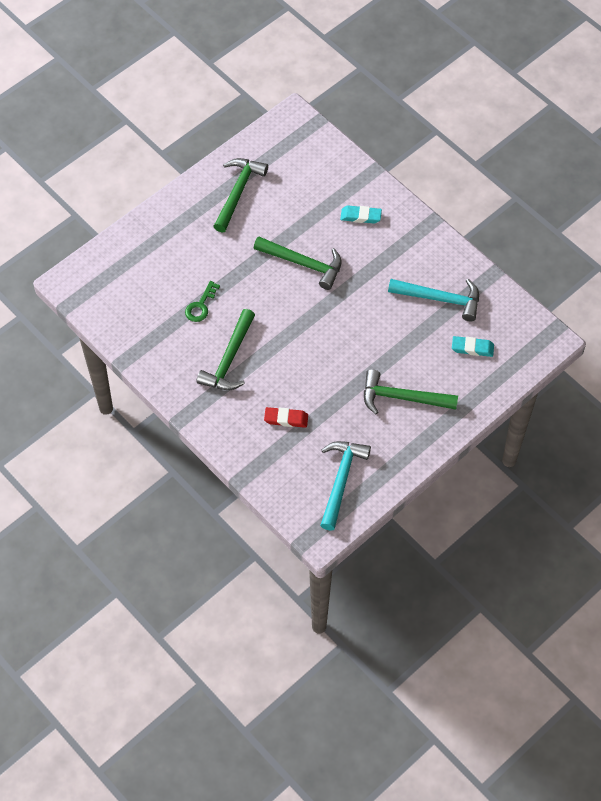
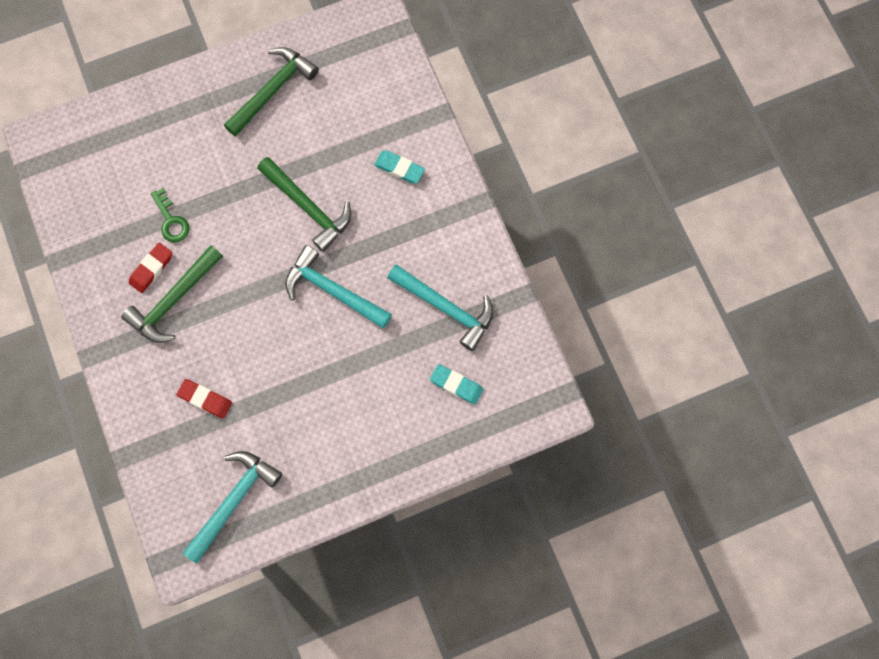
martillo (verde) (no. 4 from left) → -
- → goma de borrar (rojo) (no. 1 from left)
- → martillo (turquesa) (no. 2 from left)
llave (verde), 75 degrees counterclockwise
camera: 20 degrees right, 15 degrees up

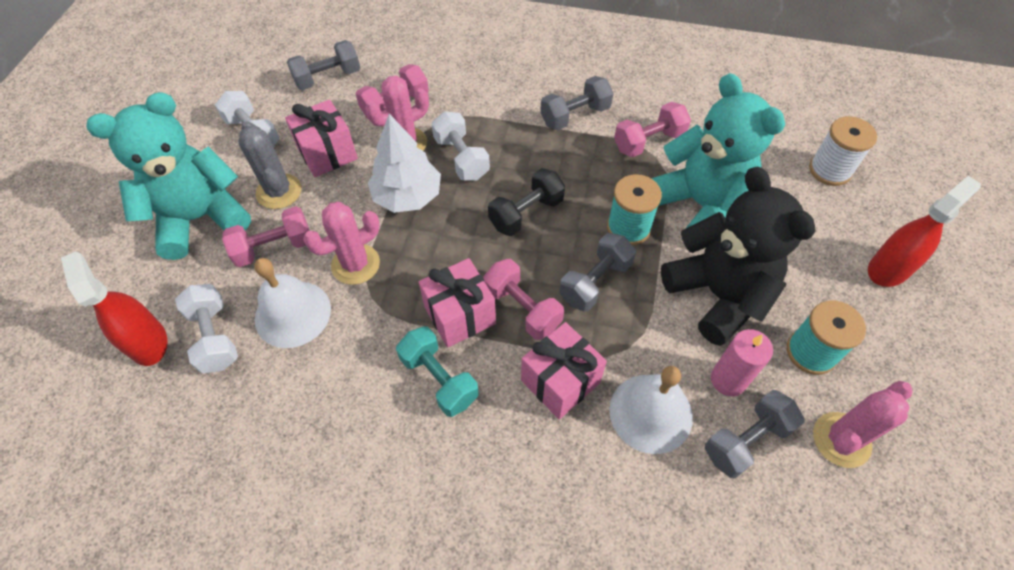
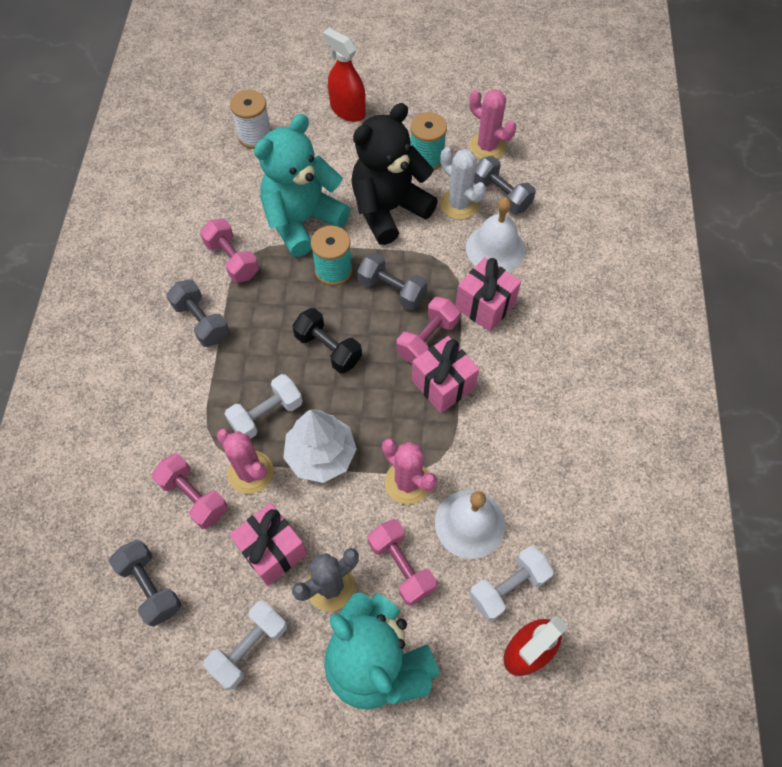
mancuerna (turquesa) → -
vela (rosa) → cactus (blanco)
camera: 100 degrees left, 5 degrees up

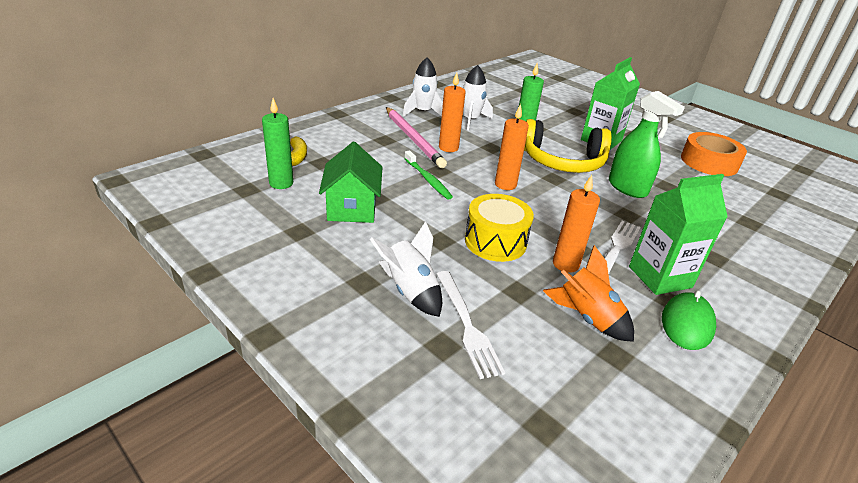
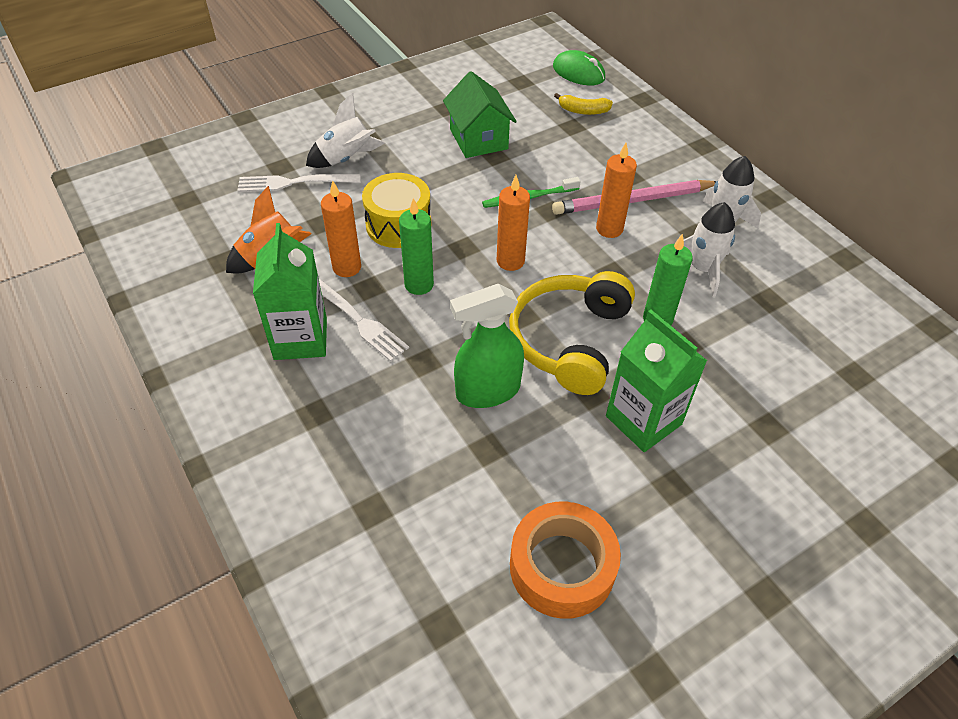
vela (verde) (no. 1 from left), shifted
ratón (verde), shifted
casa (verde), 60 degrees clockwise
camera: 105 degrees right, 15 degrees up

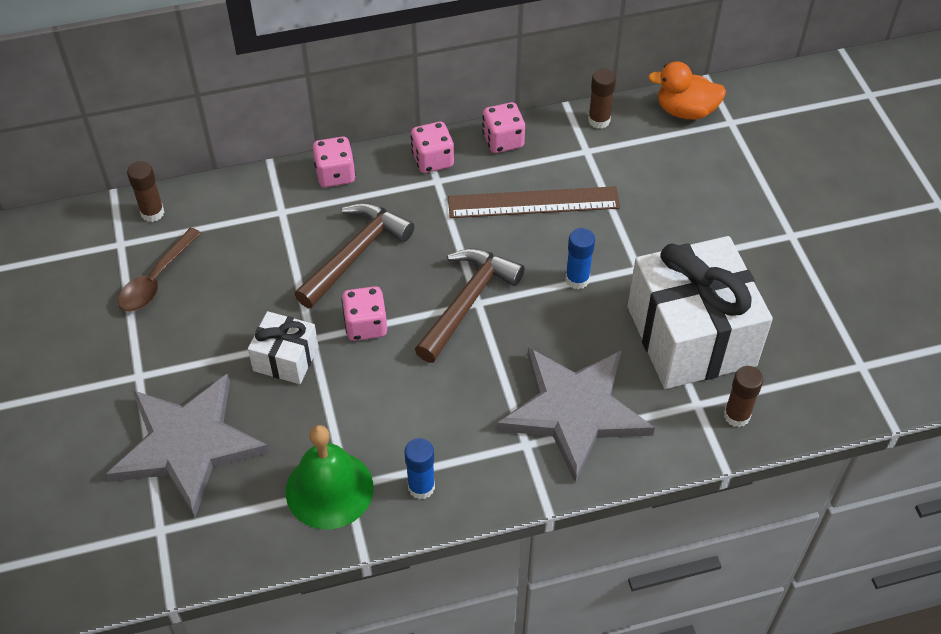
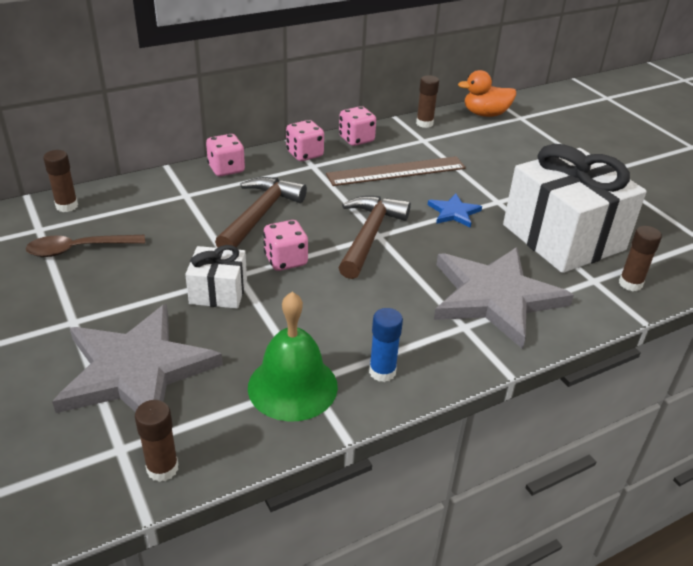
- → barra de pegamento (marrón) (no. 2 from left)
barra de pegamento (azul) (no. 2 from left) → estrella (azul)
cuchara (marrón), 60 degrees clockwise
camera: 15 degrees left, 15 degrees down

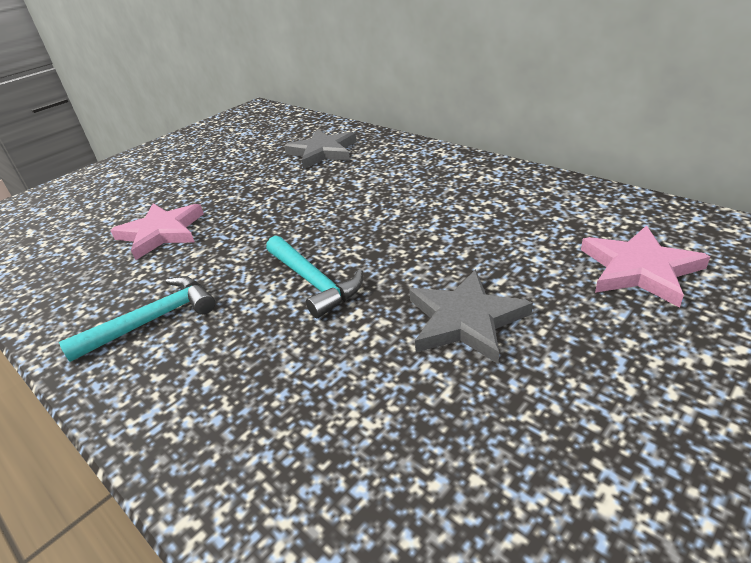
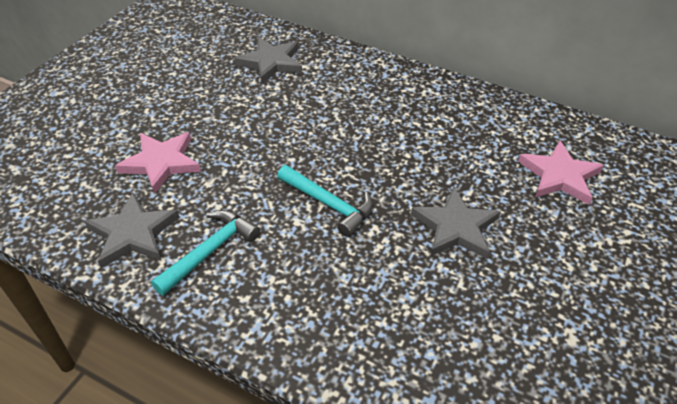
- → estrella (gris) (no. 1 from left)
camera: 20 degrees left, 10 degrees up

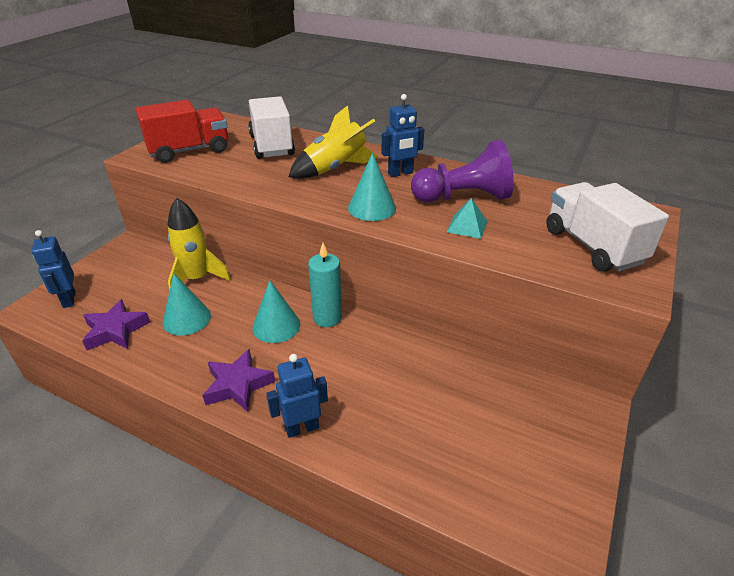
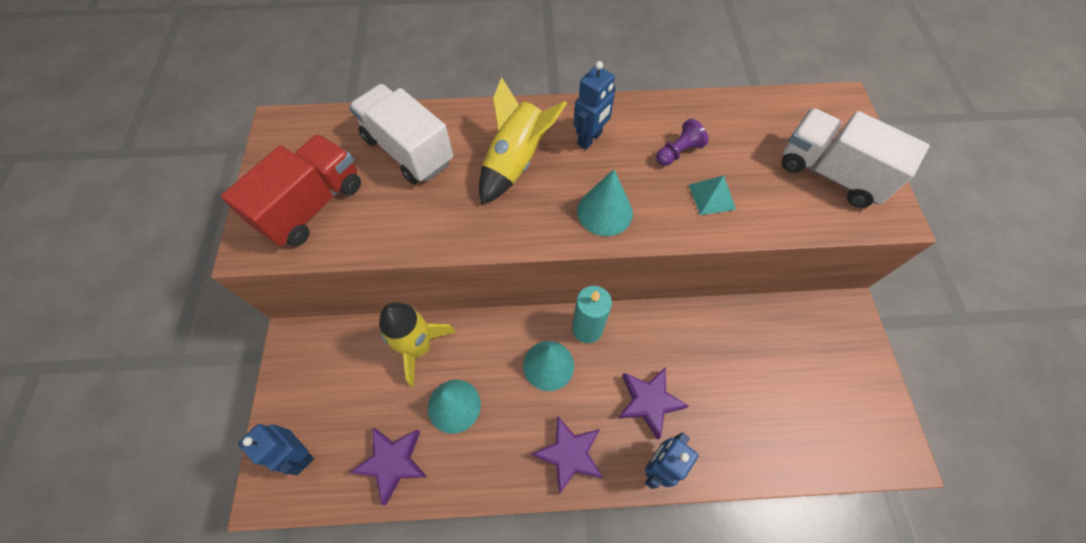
- → estrella (morado) (no. 3 from left)
peón (morado), x0.48
camera: 30 degrees left, 25 degrees up

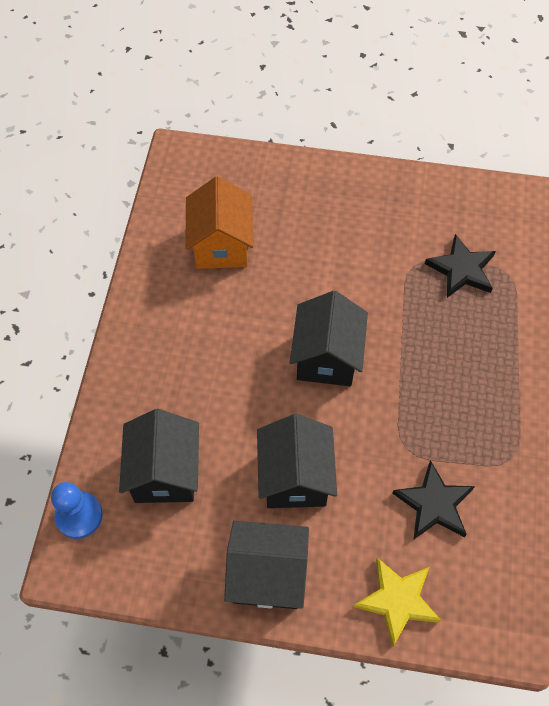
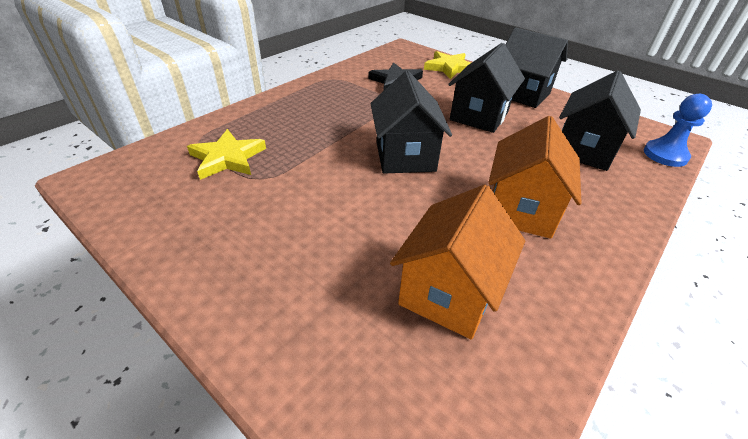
- → casa (naranja) (no. 2 from left)
estrella (negro) (no. 2 from left) → estrella (amarillo) (no. 1 from left)
casa (negro) (no. 4 from left in the first image) → casa (negro) (no. 1 from left), 45 degrees counterclockwise
camera: 150 degrees left, 20 degrees down

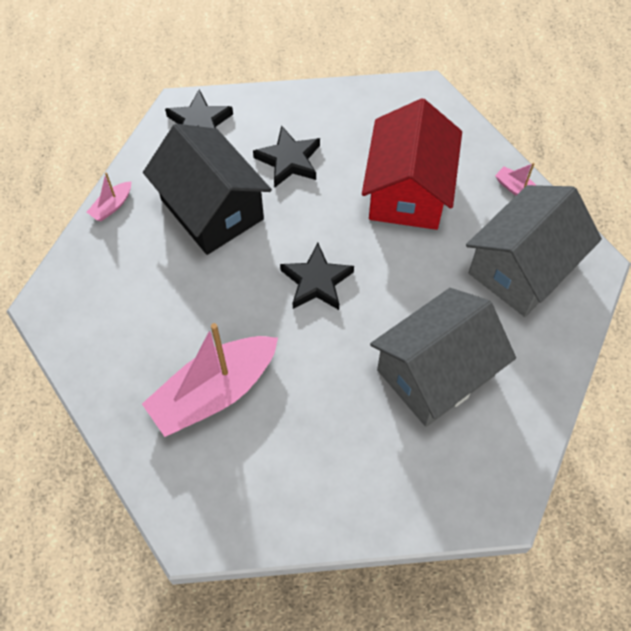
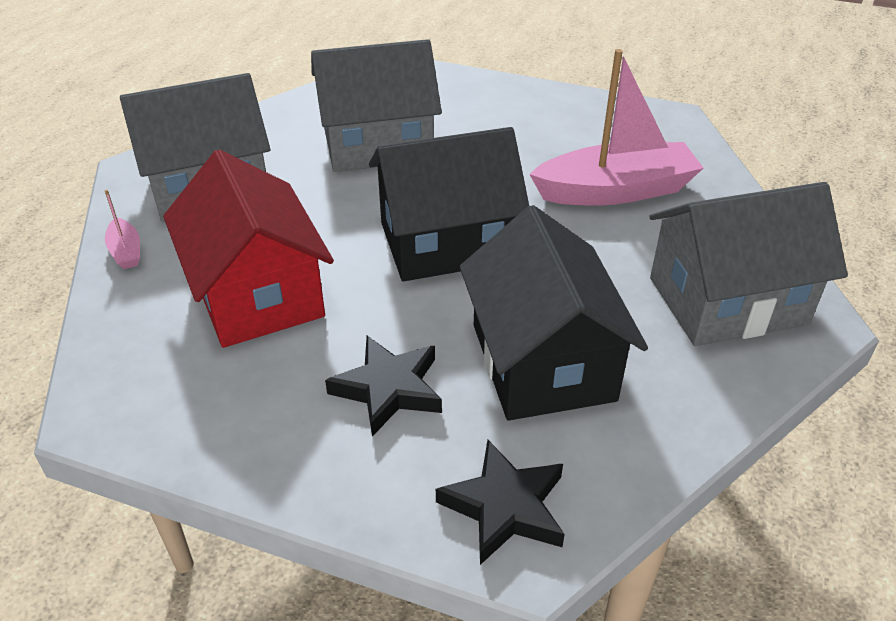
barco (rosa) (no. 1 from left) → -
- → casa (gris) (no. 3 from left)
estrella (negro) (no. 3 from left) → casa (negro) (no. 1 from left)
casa (rojo), 60 degrees counterclockwise
camera: 155 degrees left, 20 degrees down

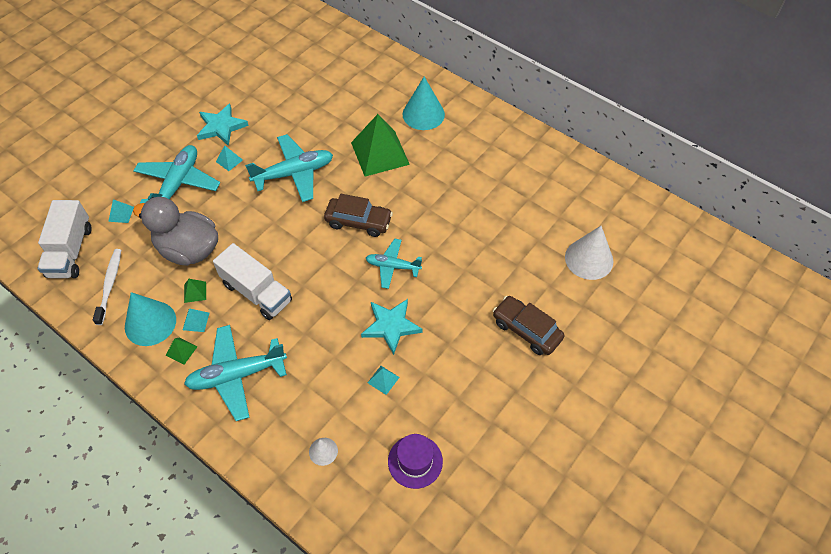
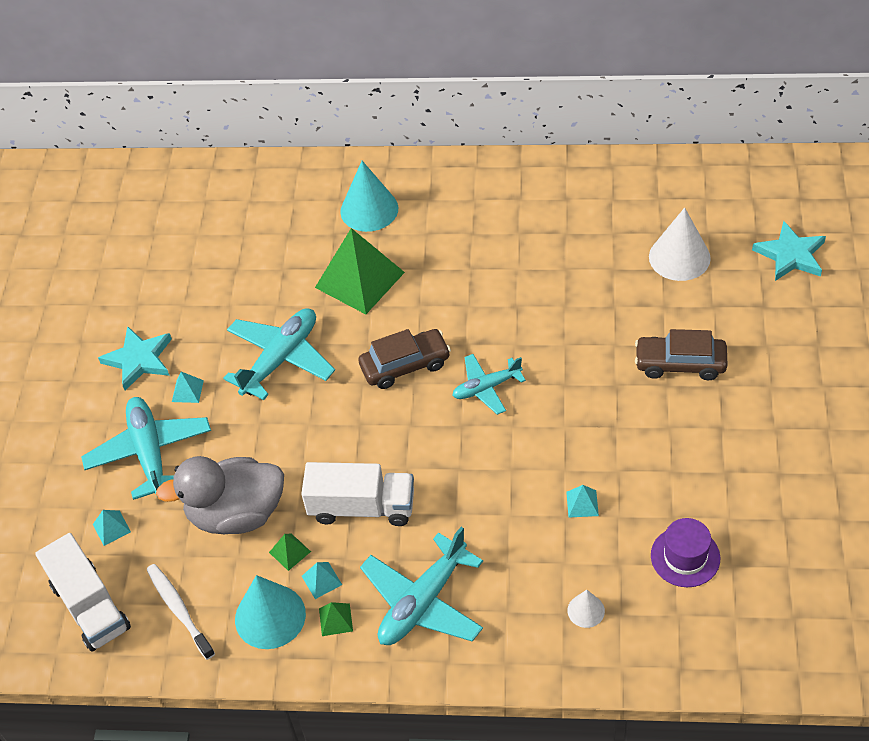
estrella (turquesa) (no. 2 from left), shifted
camera: 30 degrees left, 5 degrees down

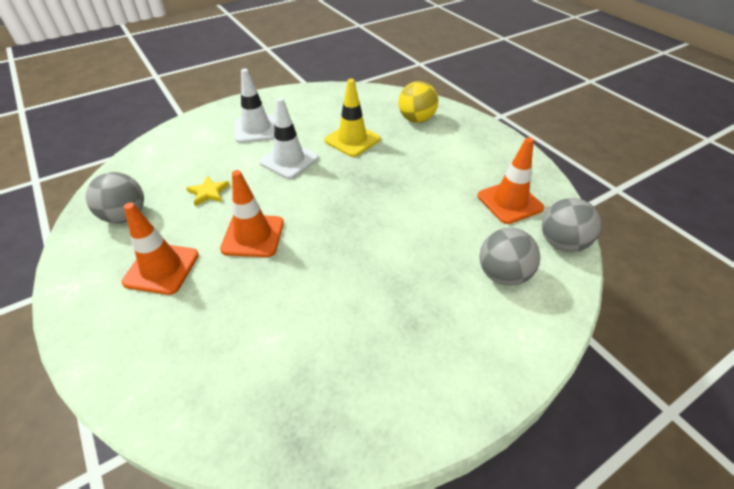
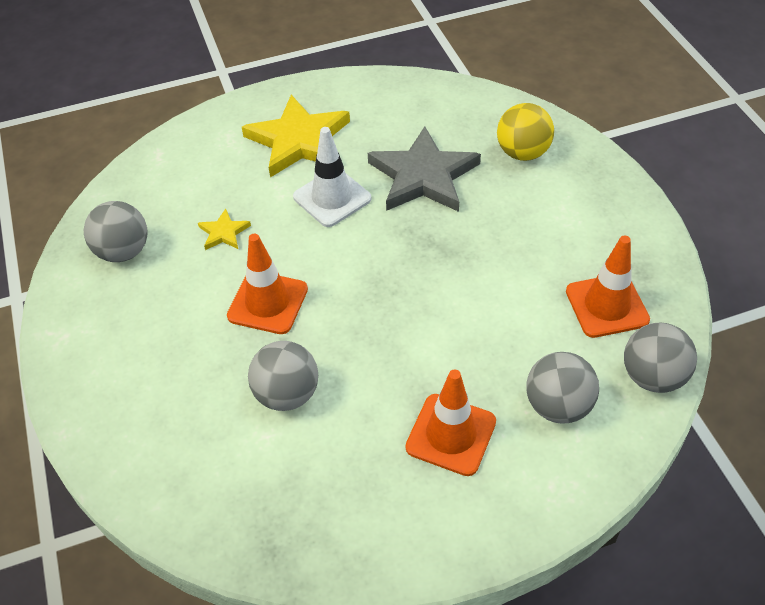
- → pelota (gris) (no. 2 from left)
cono de tráfico (naranja) (no. 1 from left in the first image) → cono de tráfico (naranja) (no. 2 from left), shifted
cono de tráfico (blanco) (no. 1 from left) → estrella (amarillo) (no. 2 from left)
cono de tráfico (amarillo) → estrella (gris)
camera: 15 degrees right, 5 degrees up

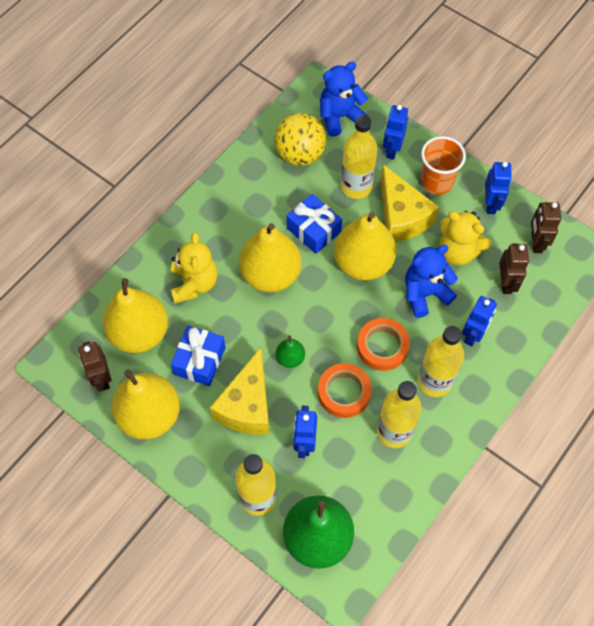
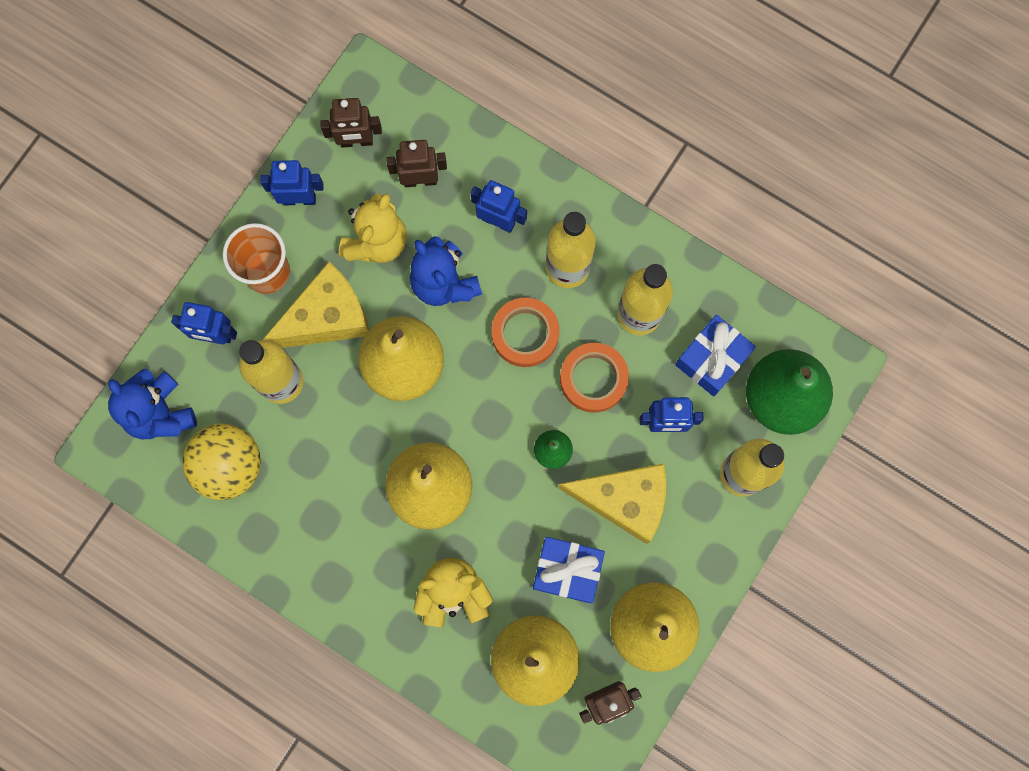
regalo (azul) (no. 2 from left), shifted
camera: 95 degrees left, 15 degrees up

